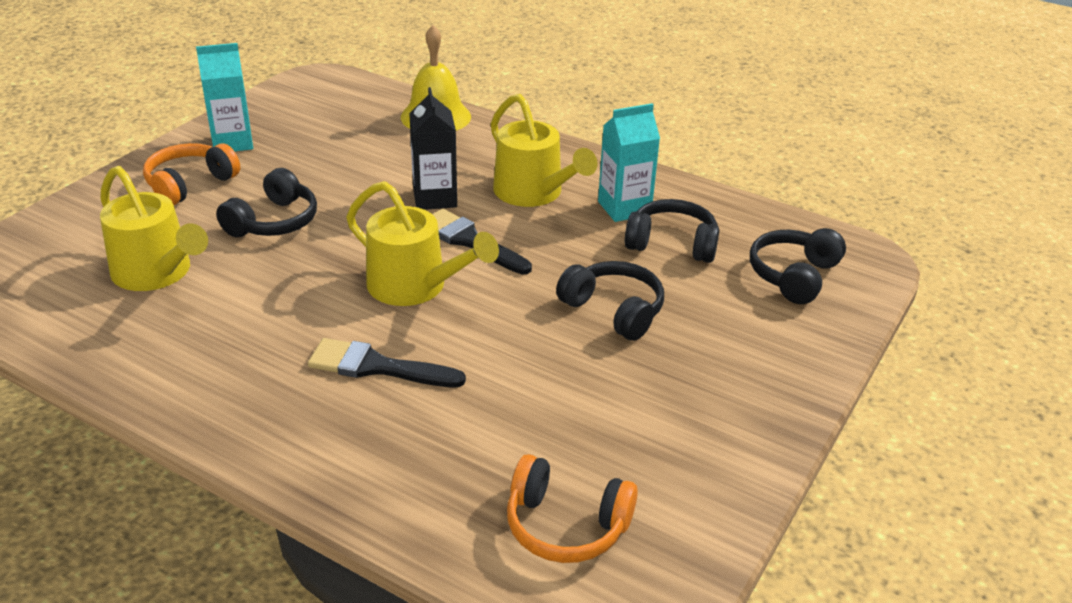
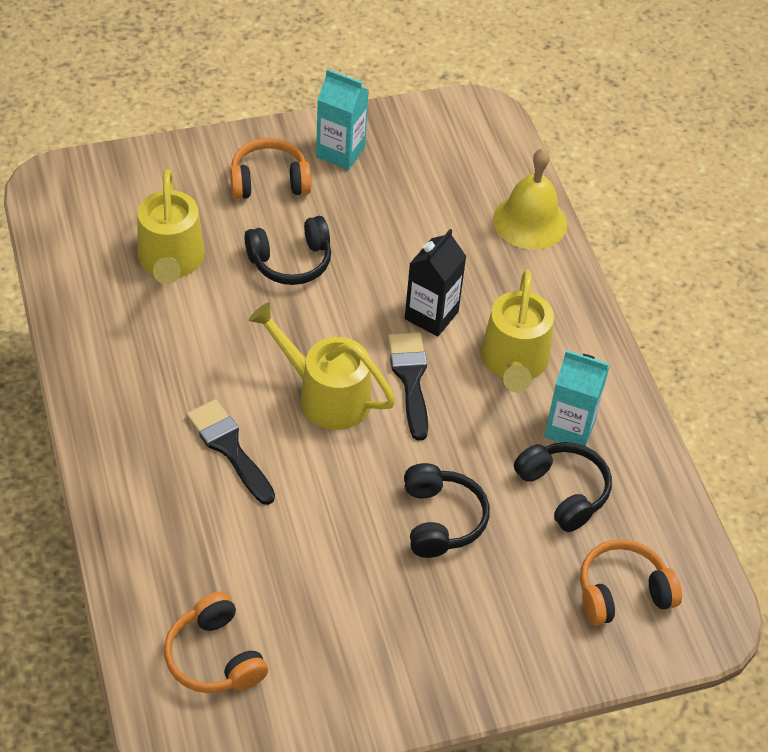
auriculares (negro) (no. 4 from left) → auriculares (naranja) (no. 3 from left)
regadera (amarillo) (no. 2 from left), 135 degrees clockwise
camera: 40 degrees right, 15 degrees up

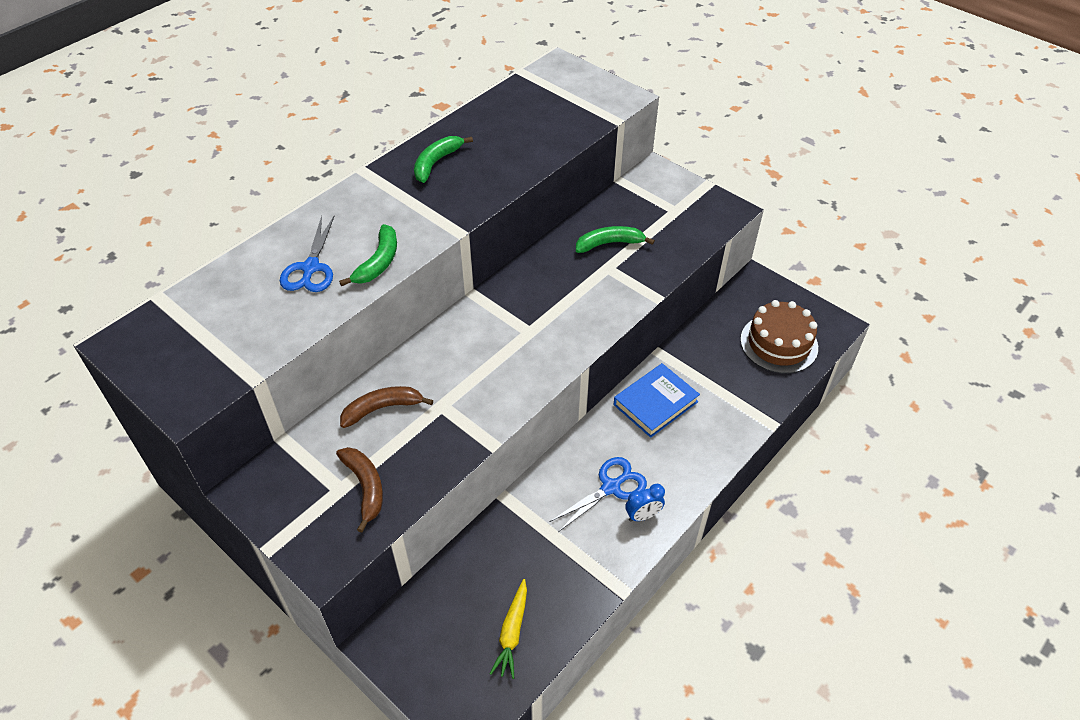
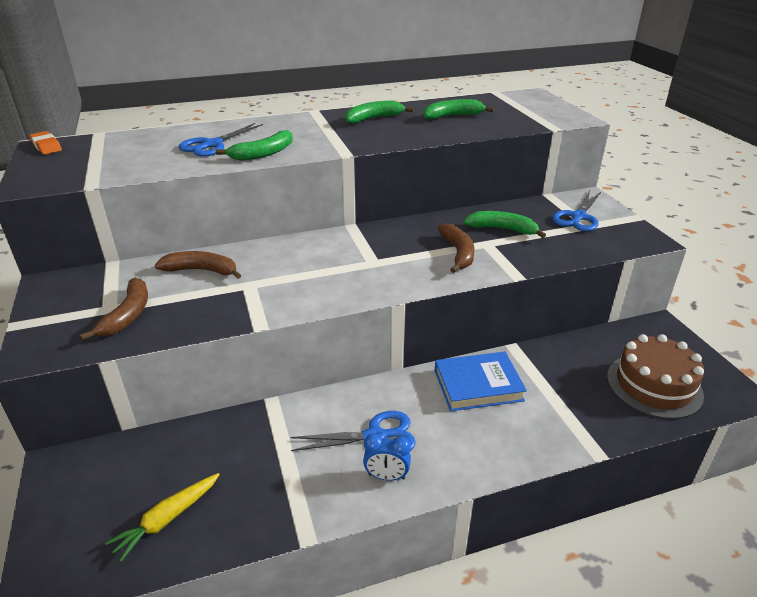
- → goma de borrar (naranja)
- → plátano (verde) (no. 3 from left)
- → plátano (marrón) (no. 3 from left)
- → tijeras (azul) (no. 3 from left)
camera: 30 degrees right, 15 degrees down

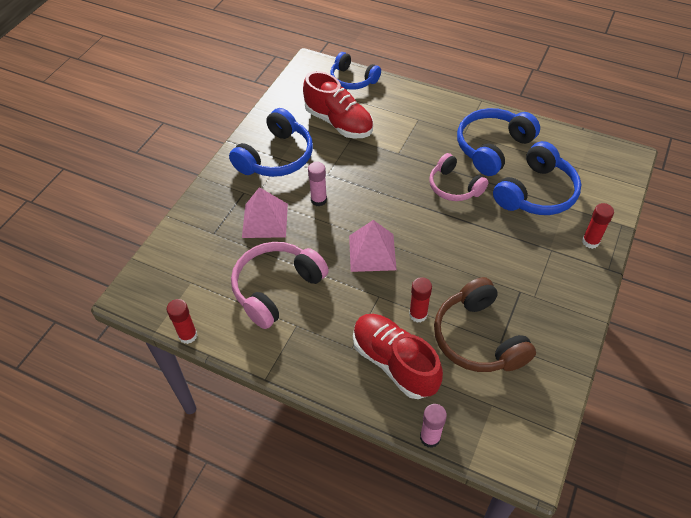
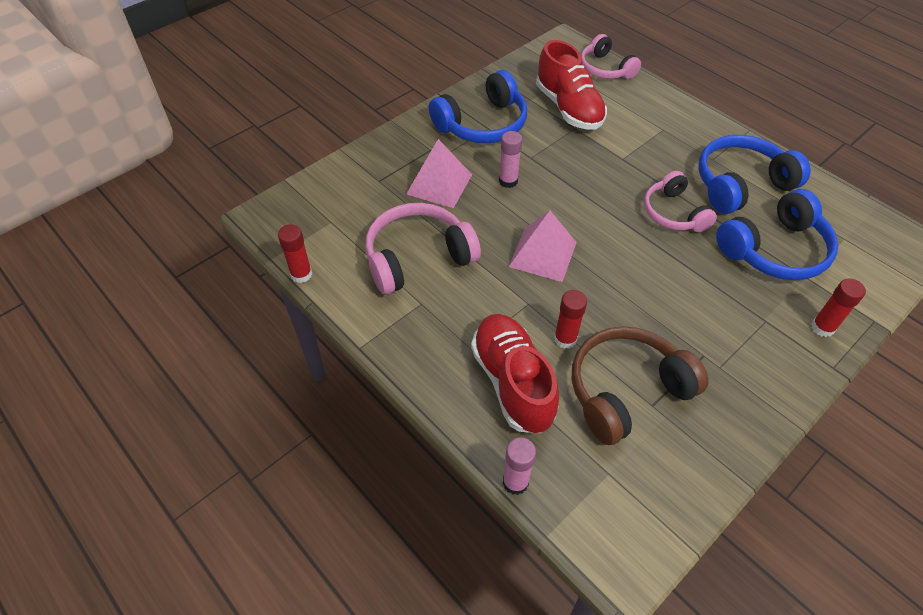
auriculares (azul) (no. 2 from left) → auriculares (rosa) (no. 2 from left)
auriculares (marrón), 60 degrees clockwise
camera: 20 degrees right, 0 degrees up

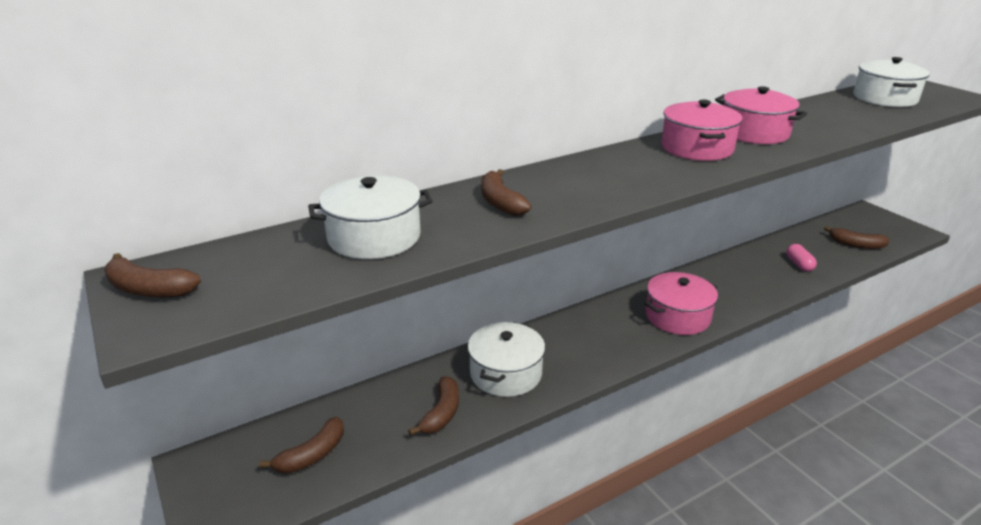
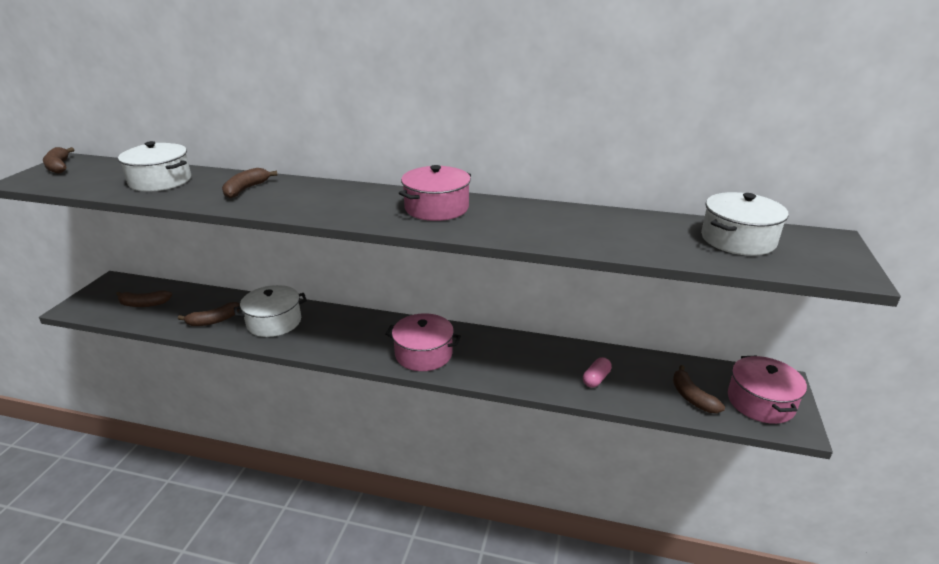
olla (rosa) (no. 3 from left), shifted
camera: 45 degrees right, 0 degrees up

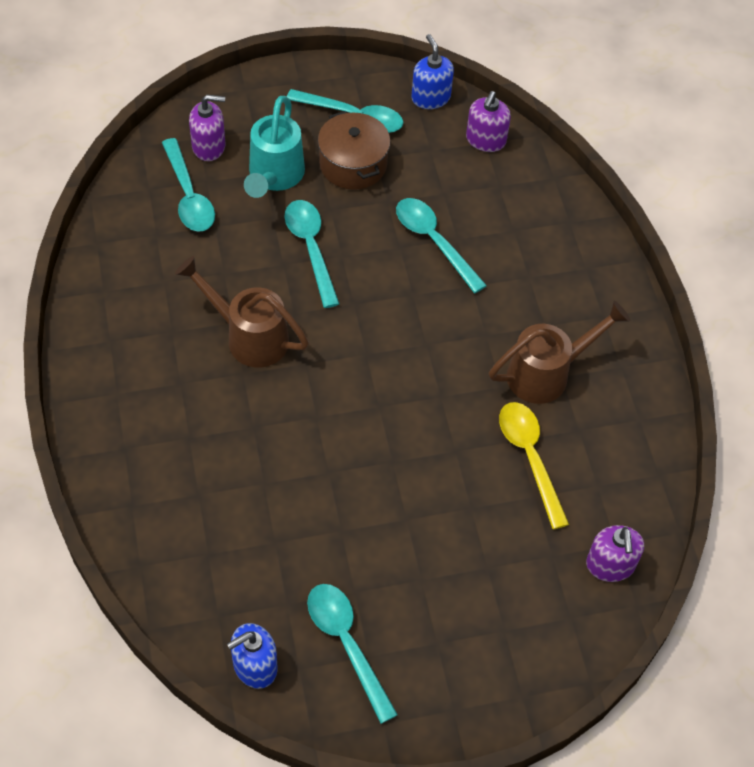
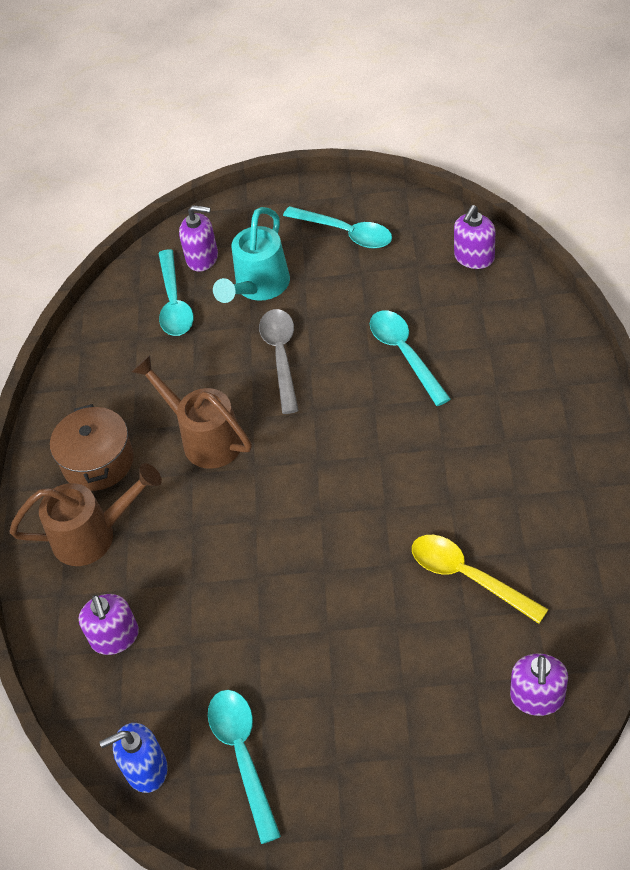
dispensador de jabón (azul) (no. 2 from left) → -
- → dispensador de jabón (morado) (no. 1 from left)
olla (marrón), shifted
regadera (marrón) (no. 2 from left in the first image) → regadera (marrón) (no. 1 from left), shifted
cuchara (turquesa) (no. 2 from left) → cuchara (gris)
cuchara (amarillo), 45 degrees counterclockwise
camera: 20 degrees right, 5 degrees down

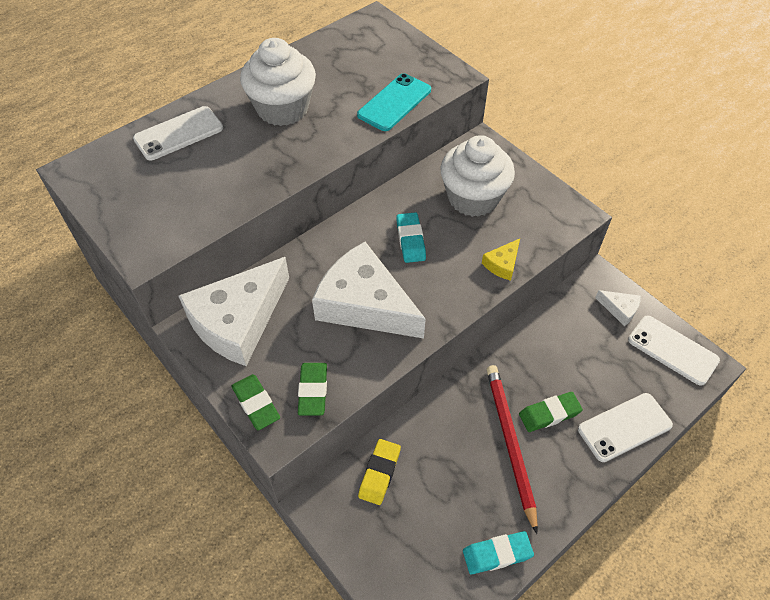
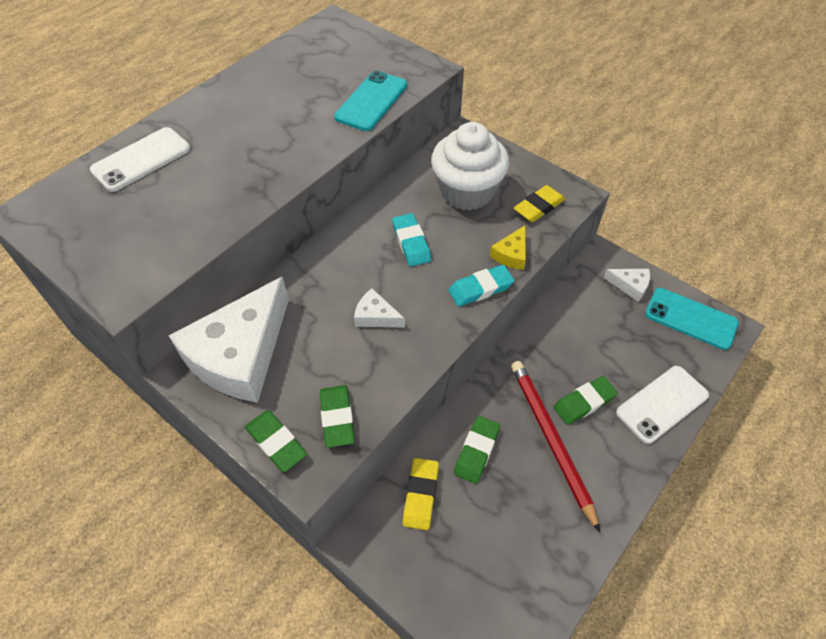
magdalena (blanco) (no. 1 from left) → -
- → goma de borrar (verde) (no. 3 from left)
- → goma de borrar (amarillo) (no. 2 from left)
goma de borrar (turquesa) (no. 2 from left), shifted
móvil (blanco) (no. 3 from left) → móvil (turquesa) (no. 2 from left)
queso (blanco) (no. 2 from left), x0.42
camera: 10 degrees left, 0 degrees up

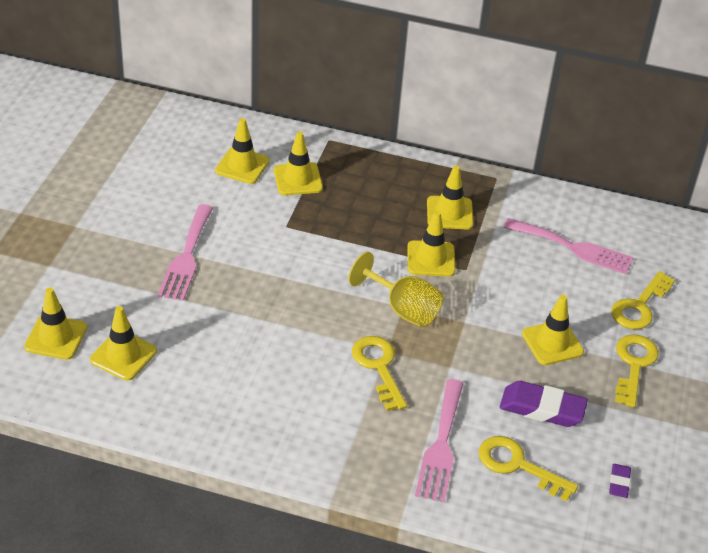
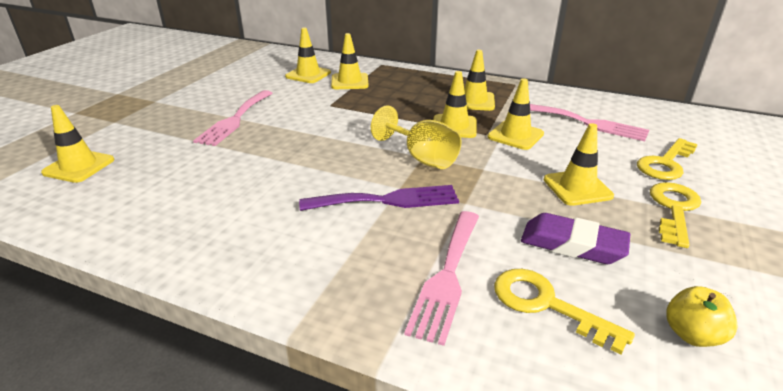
cono de tráfico (amarillo) (no. 2 from left in the first image) → cono de tráfico (amarillo) (no. 6 from left), shifted
llave (amarillo) (no. 1 from left) → tenedor (morado)
goma de borrar (morado) (no. 2 from left) → manzana (amarillo)
camera: 10 degrees right, 10 degrees down

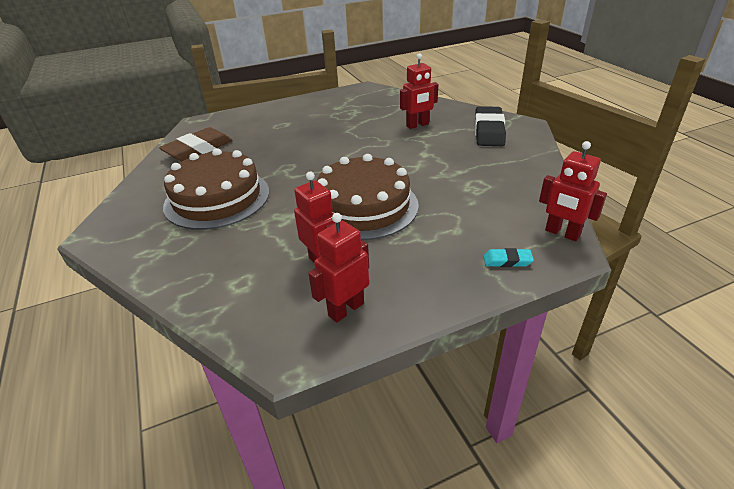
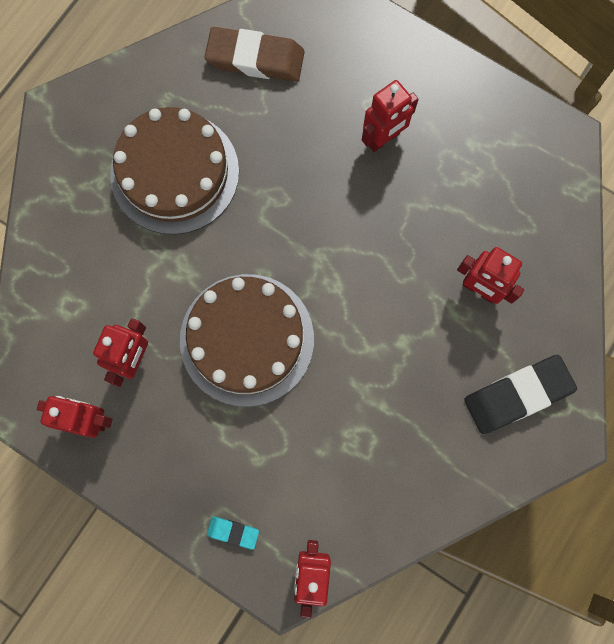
- → robot (rojo) (no. 4 from left)
goma de borrar (turquesa), 45 degrees counterclockwise
camera: 55 degrees right, 40 degrees up

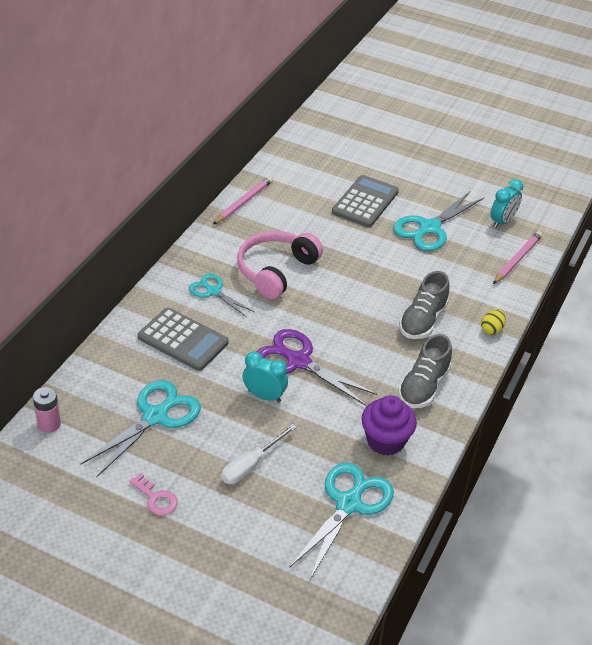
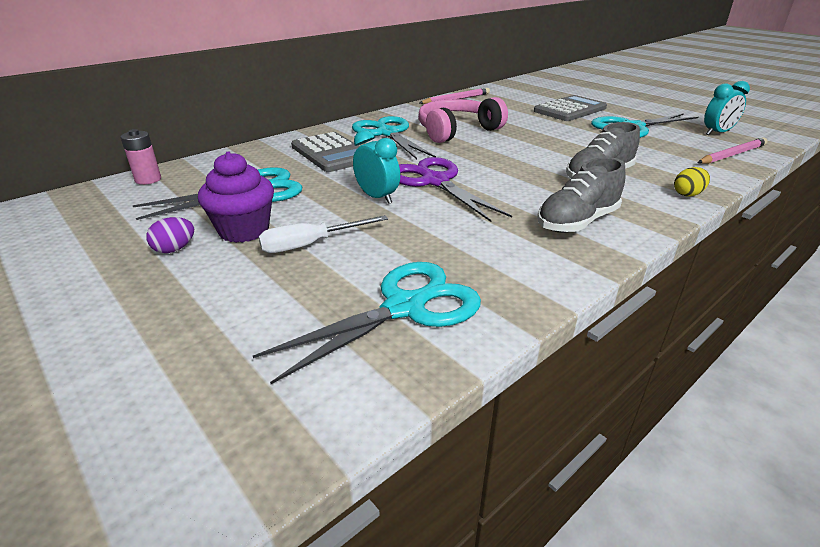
magdalena (morado), shifted
llave (rosa) → huevo (morado)
tijeras (turquesa) (no. 2 from left in the first image) → tijeras (turquesa) (no. 3 from left), x1.65
camera: 25 degrees right, 10 degrees down

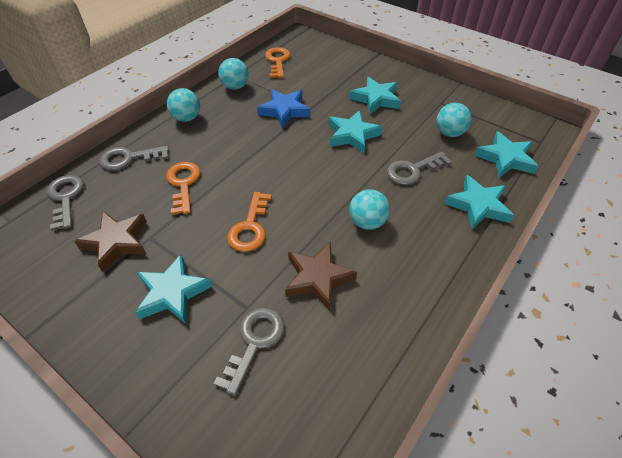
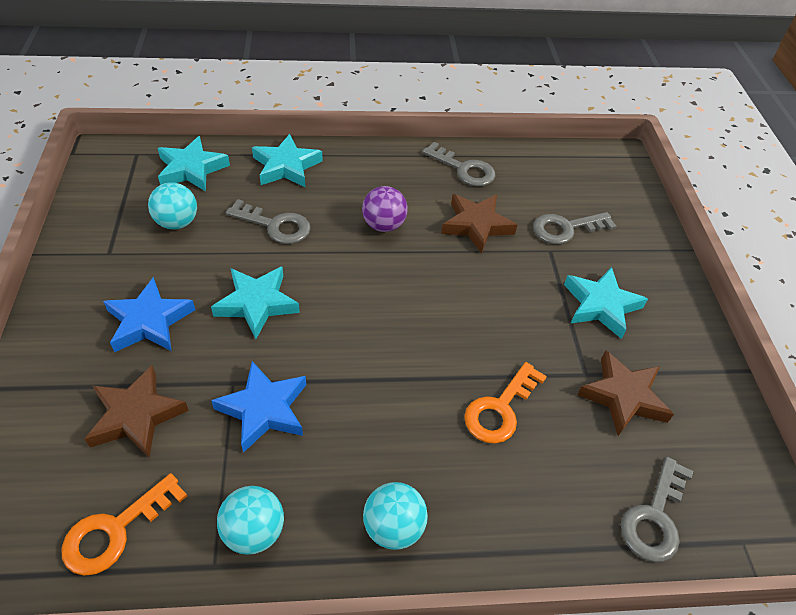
llave (naranja) (no. 2 from left) → -
- → estrella (marrón) (no. 1 from left)
llave (gris) (no. 2 from left), shifted
pelota (turquesa) (no. 3 from left) → pelota (morado)
estrella (turquesa) (no. 3 from left) → estrella (azul) (no. 1 from left)
camera: 135 degrees left, 0 degrees up

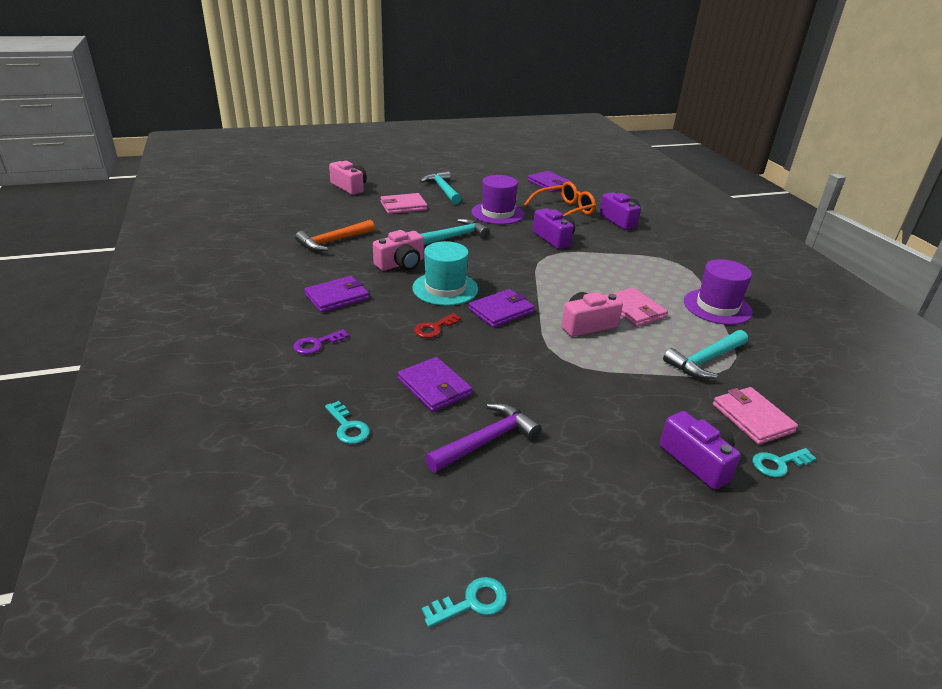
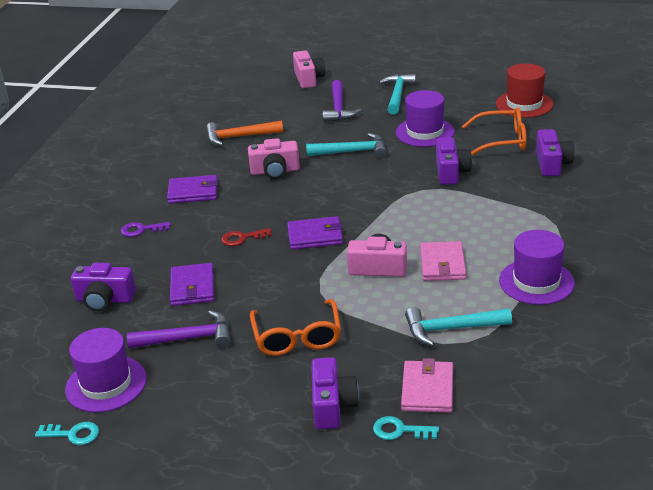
sombrero (turquesa) → -
- → sombrero (morado) (no. 1 from left)
- → gafas (naranja) (no. 1 from left)
llave (turquesa) (no. 1 from left) → cámara (morado) (no. 1 from left)
cartera (rosa) (no. 1 from left) → martillo (morado) (no. 2 from left)
cartera (morado) (no. 4 from left) → sombrero (rojo)
camera: 35 degrees right, 0 degrees up

